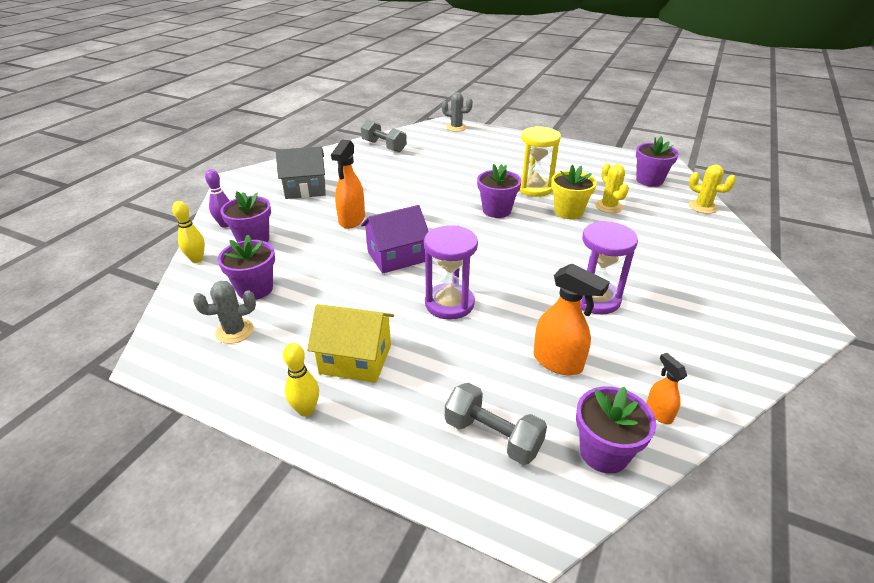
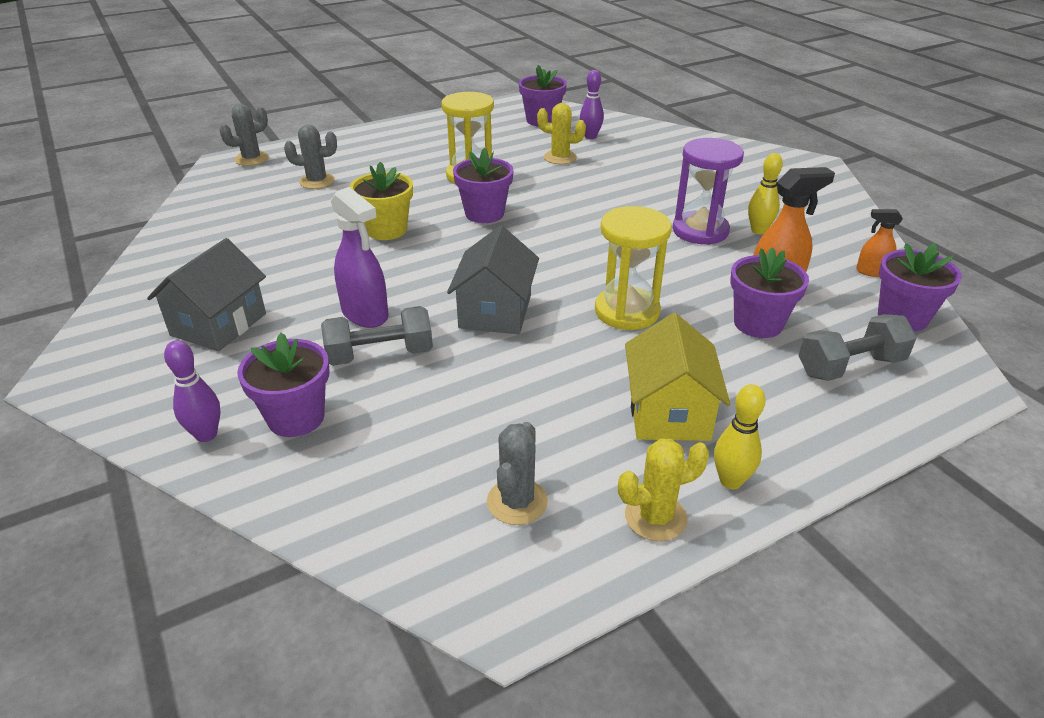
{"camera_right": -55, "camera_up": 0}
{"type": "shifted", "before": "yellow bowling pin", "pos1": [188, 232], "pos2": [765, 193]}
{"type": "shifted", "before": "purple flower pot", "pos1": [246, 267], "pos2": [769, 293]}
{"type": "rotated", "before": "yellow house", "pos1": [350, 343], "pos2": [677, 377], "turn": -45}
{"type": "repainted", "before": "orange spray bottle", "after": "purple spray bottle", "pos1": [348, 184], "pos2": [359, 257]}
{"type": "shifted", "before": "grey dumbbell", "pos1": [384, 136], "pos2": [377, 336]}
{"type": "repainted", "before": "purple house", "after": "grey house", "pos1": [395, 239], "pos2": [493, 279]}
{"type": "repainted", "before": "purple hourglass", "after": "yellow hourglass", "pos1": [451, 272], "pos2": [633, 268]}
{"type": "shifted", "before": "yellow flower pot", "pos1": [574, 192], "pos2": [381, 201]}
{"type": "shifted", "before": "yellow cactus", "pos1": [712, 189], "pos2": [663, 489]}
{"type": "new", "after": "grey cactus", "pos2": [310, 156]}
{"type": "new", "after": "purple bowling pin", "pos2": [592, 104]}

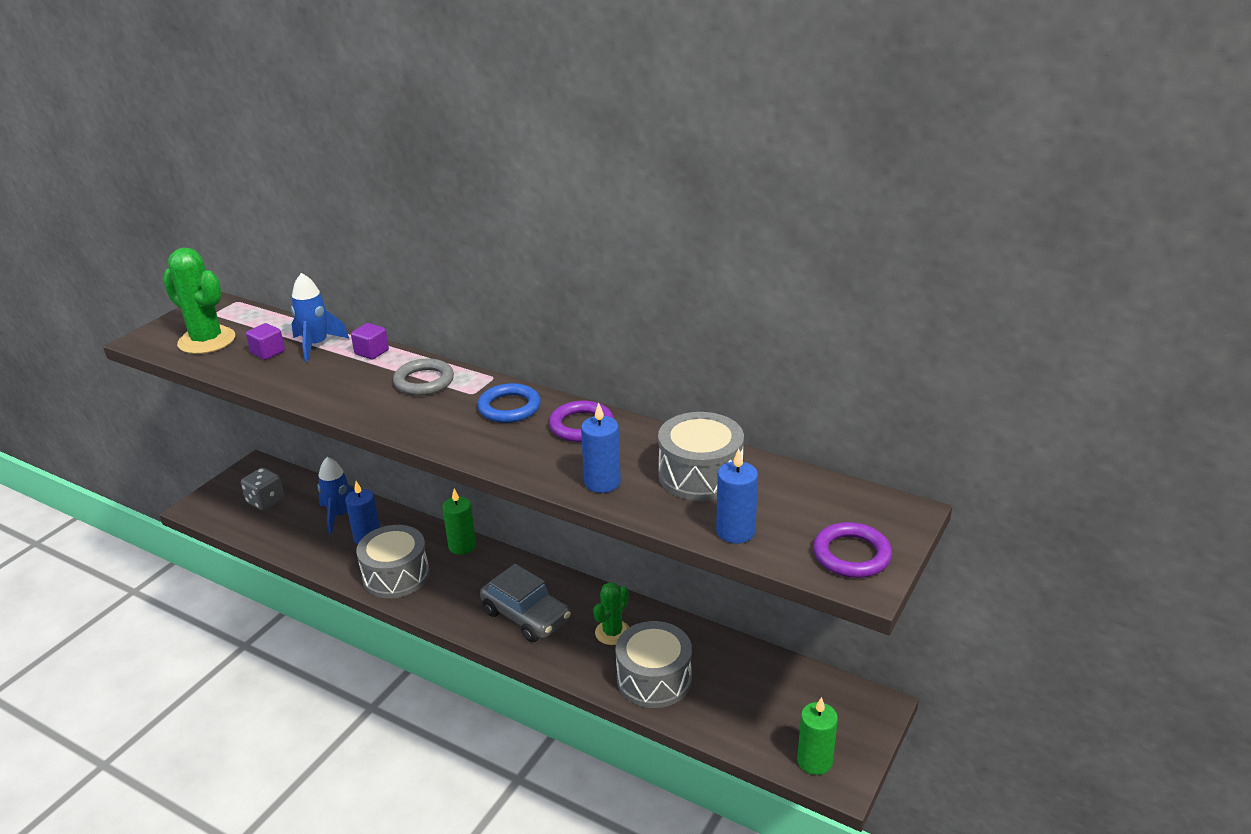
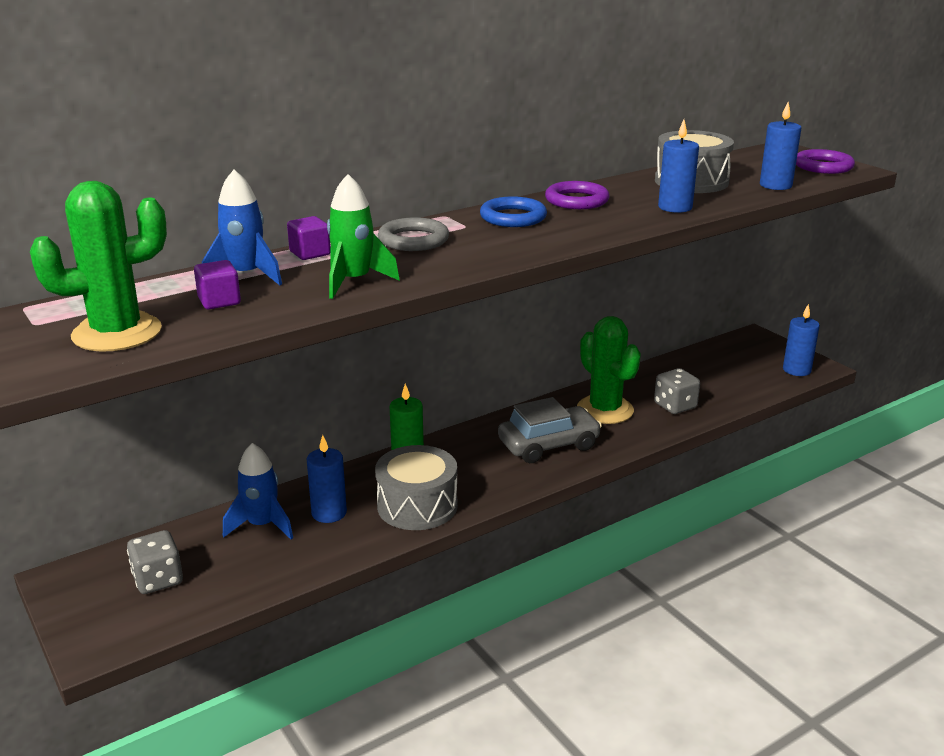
{"camera_right": -65, "camera_up": -5}
{"type": "scaled", "before": "green cactus", "pos1": [611, 613], "pos2": [609, 370], "scale": 1.65}
{"type": "swapped", "before": "grey drum", "after": "grey dice", "pos1": [654, 664], "pos2": [677, 391]}
{"type": "repainted", "before": "green candle", "after": "blue candle", "pos1": [817, 736], "pos2": [801, 340]}
{"type": "new", "after": "green rocket", "pos2": [363, 236]}

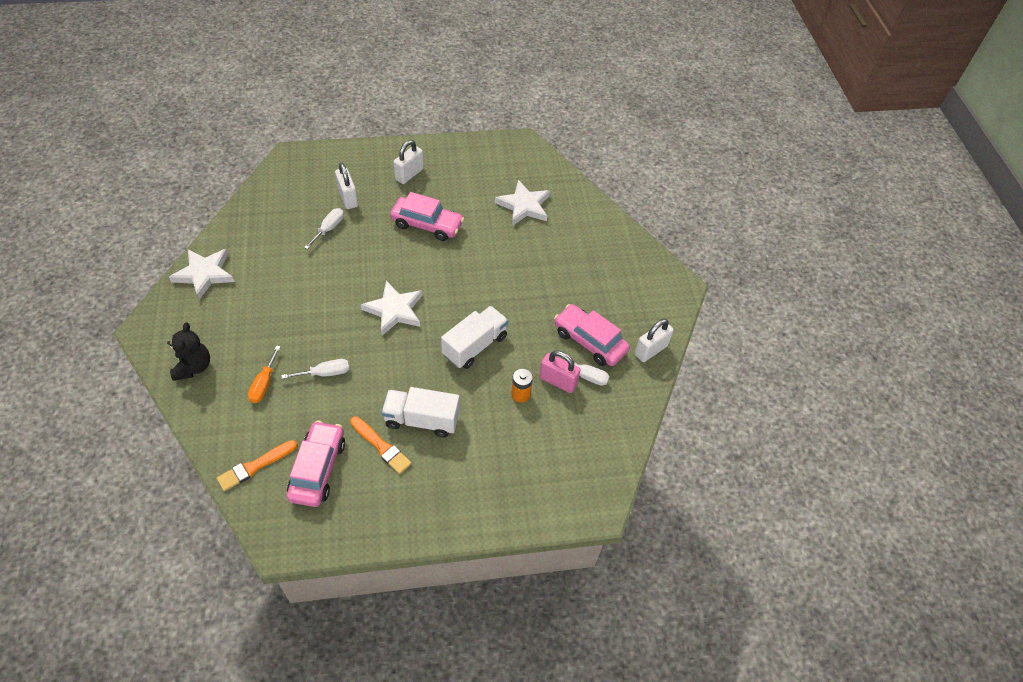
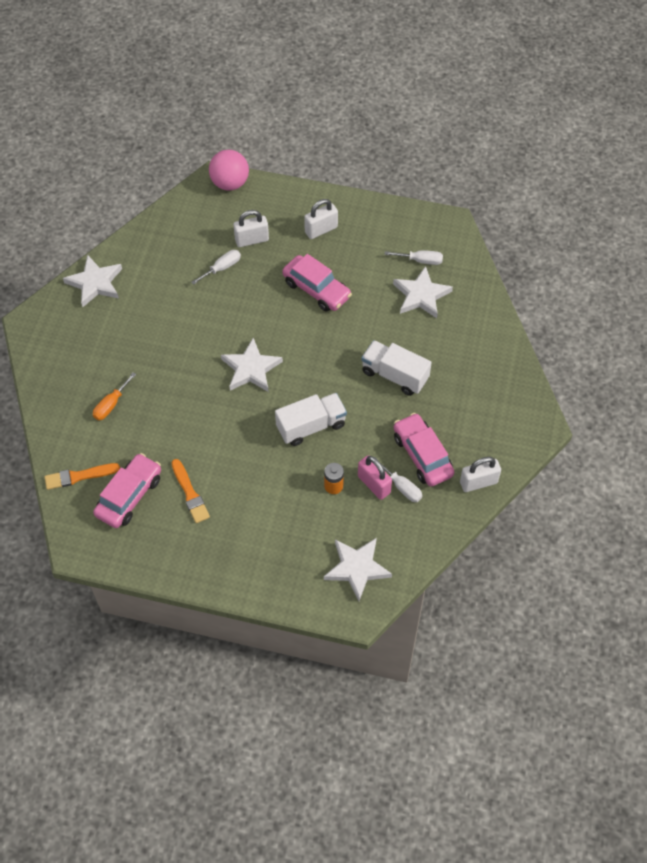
{"camera_right": 25, "camera_up": 5}
{"type": "gone", "before": "black teddy bear", "pos1": [188, 351]}
{"type": "shifted", "before": "white screwdriver", "pos1": [315, 369], "pos2": [414, 257]}
{"type": "rotated", "before": "white padlock", "pos1": [346, 185], "pos2": [251, 228], "turn": 75}
{"type": "shifted", "before": "white truck", "pos1": [420, 412], "pos2": [396, 368]}
{"type": "new", "after": "pink ball", "pos2": [229, 170]}
{"type": "new", "after": "white star", "pos2": [358, 569]}

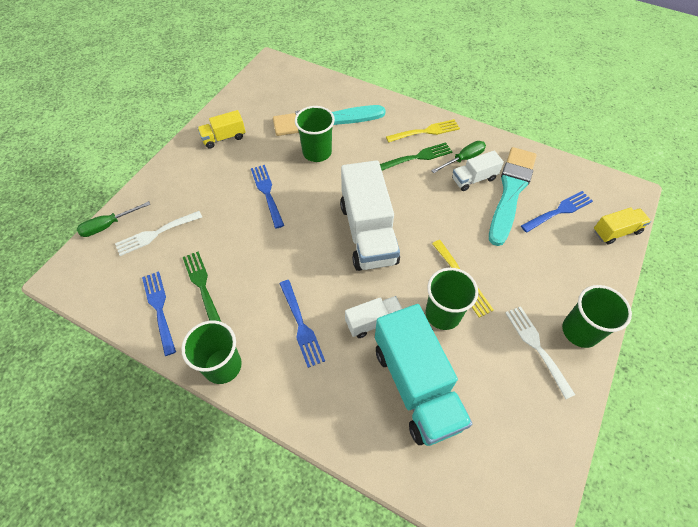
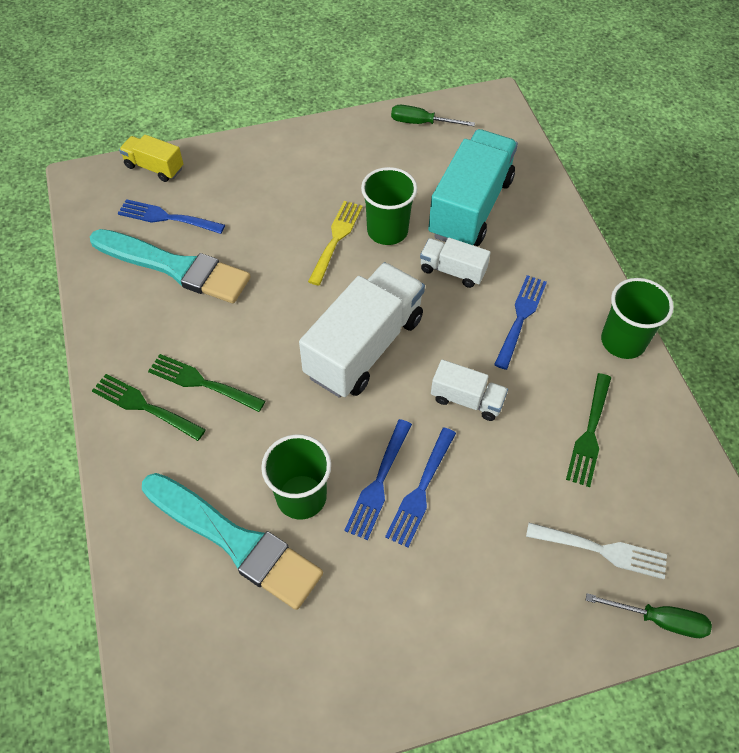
{"camera_right": -135, "camera_up": 0}
{"type": "shifted", "before": "blue fork", "pos1": [159, 313], "pos2": [378, 479]}
{"type": "gone", "before": "yellow truck", "pos1": [222, 129]}
{"type": "repainted", "before": "yellow fork", "after": "green fork", "pos1": [423, 131], "pos2": [149, 407]}
{"type": "shifted", "before": "green screwdriver", "pos1": [458, 157], "pos2": [433, 115]}
{"type": "shifted", "before": "white truck", "pos1": [478, 171], "pos2": [469, 390]}
{"type": "rotated", "before": "turquoise brush", "pos1": [513, 196], "pos2": [170, 266], "turn": -135}
{"type": "gone", "before": "white fork", "pos1": [540, 352]}
{"type": "gone", "before": "green cup", "pos1": [597, 316]}

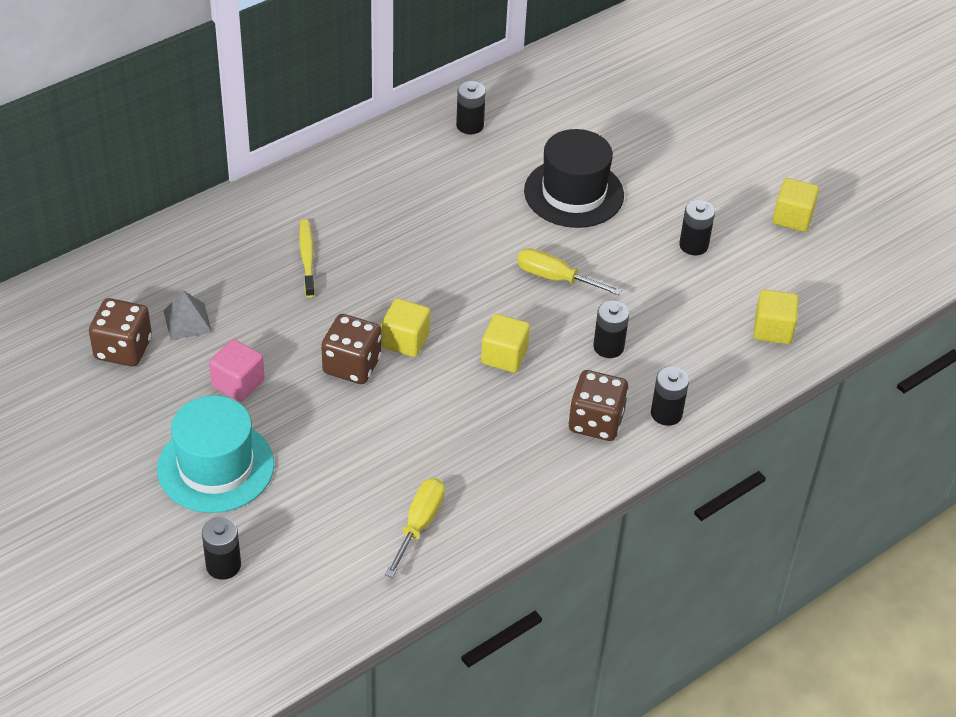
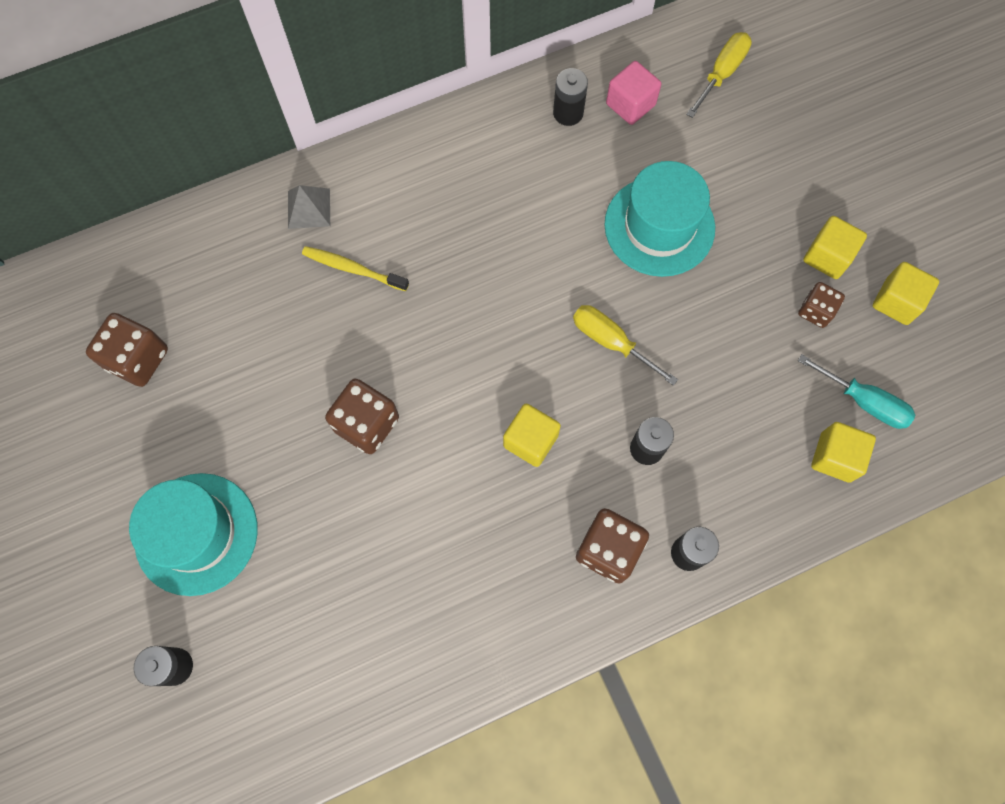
{"camera_right": 15, "camera_up": 25}
{"type": "shifted", "before": "grey pyramid", "pos1": [188, 315], "pos2": [309, 207]}
{"type": "shifted", "before": "pink cube", "pos1": [237, 370], "pos2": [633, 93]}
{"type": "rotated", "before": "yellow toothbrush", "pos1": [307, 259], "pos2": [355, 268], "turn": -75}
{"type": "shifted", "before": "yellow cube", "pos1": [405, 327], "pos2": [835, 247]}
{"type": "shifted", "before": "yellow screwdriver", "pos1": [415, 528], "pos2": [719, 75]}
{"type": "repainted", "before": "black hat", "after": "turquoise hat", "pos1": [574, 178], "pos2": [659, 219]}
{"type": "gone", "before": "black battery", "pos1": [697, 227]}
{"type": "new", "after": "brown dice", "pos2": [821, 305]}
{"type": "new", "after": "turquoise screwdriver", "pos2": [856, 391]}

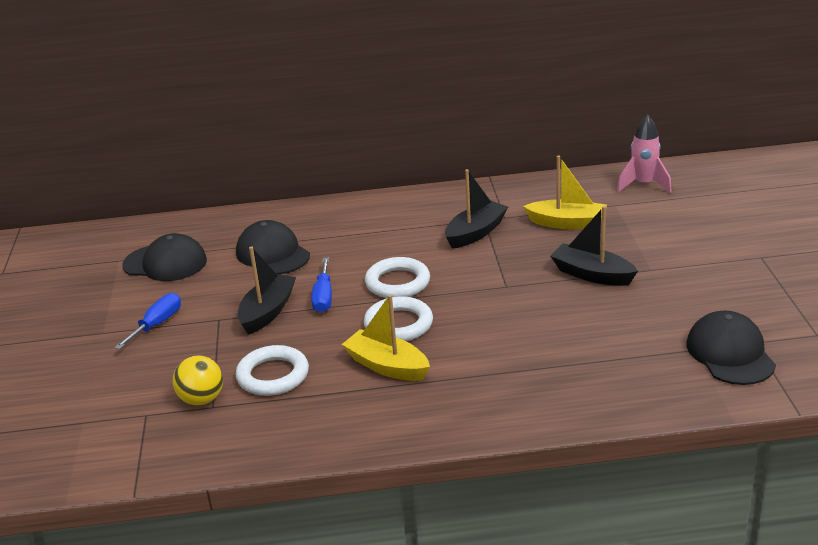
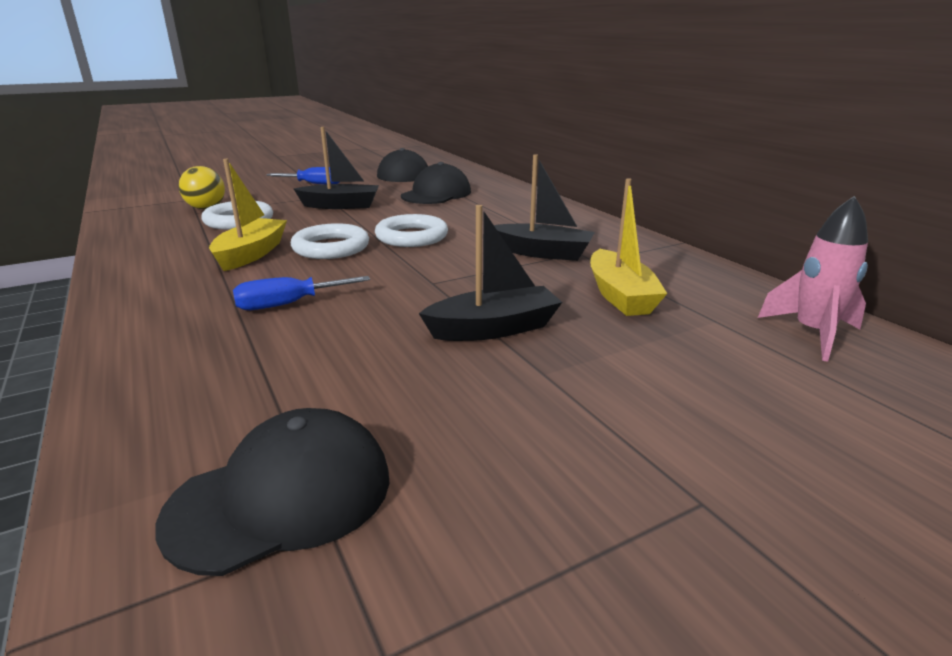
{"camera_right": 65, "camera_up": -5}
{"type": "shifted", "before": "blue screwdriver", "pos1": [321, 285], "pos2": [301, 293]}
{"type": "rotated", "before": "black boat", "pos1": [594, 246], "pos2": [490, 273], "turn": 60}

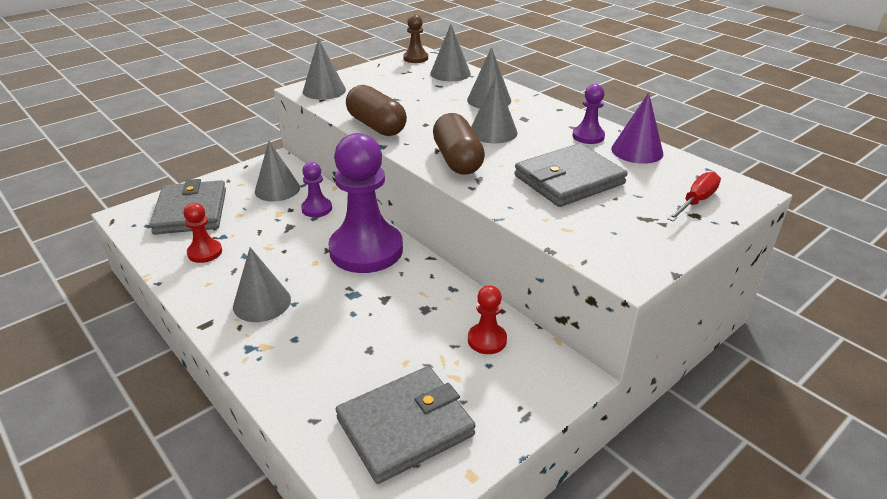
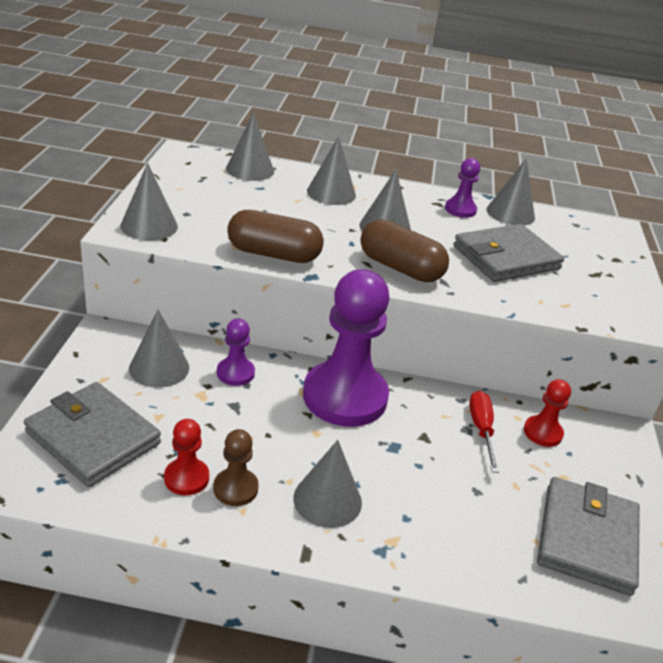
{"camera_right": -45, "camera_up": 0}
{"type": "shifted", "before": "brown pawn", "pos1": [415, 39], "pos2": [236, 467]}
{"type": "rotated", "before": "grey wallet", "pos1": [571, 175], "pos2": [509, 253], "turn": 45}
{"type": "repainted", "before": "purple cone", "after": "grey cone", "pos1": [637, 128], "pos2": [511, 192]}
{"type": "shifted", "before": "red screwdriver", "pos1": [694, 196], "pos2": [484, 432]}

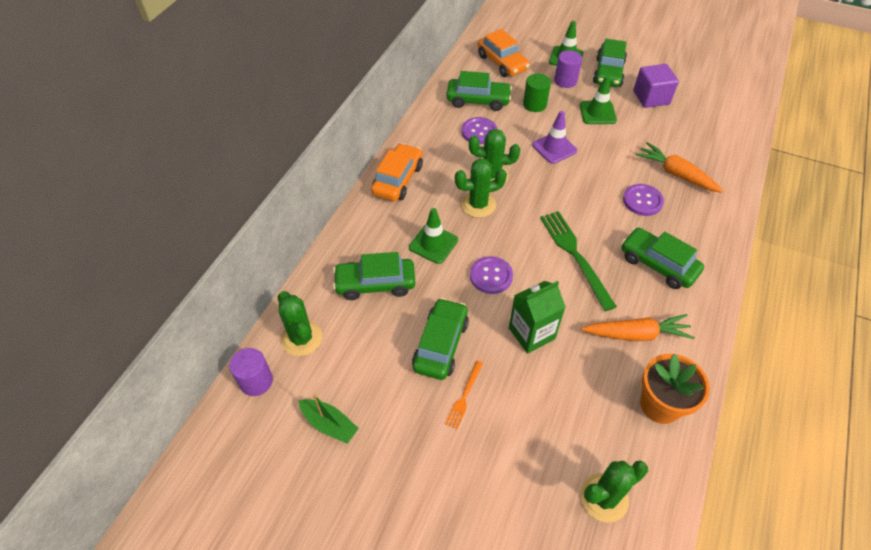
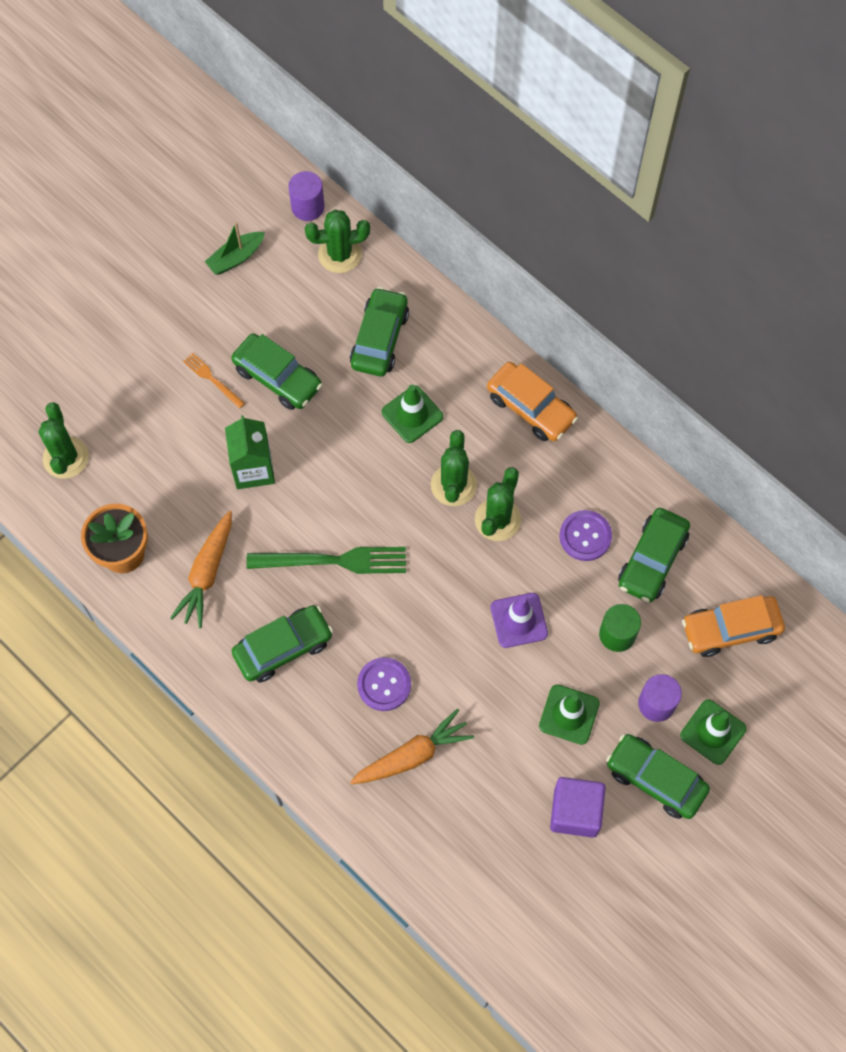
{"camera_right": 110, "camera_up": 15}
{"type": "gone", "before": "purple button", "pos1": [491, 275]}

